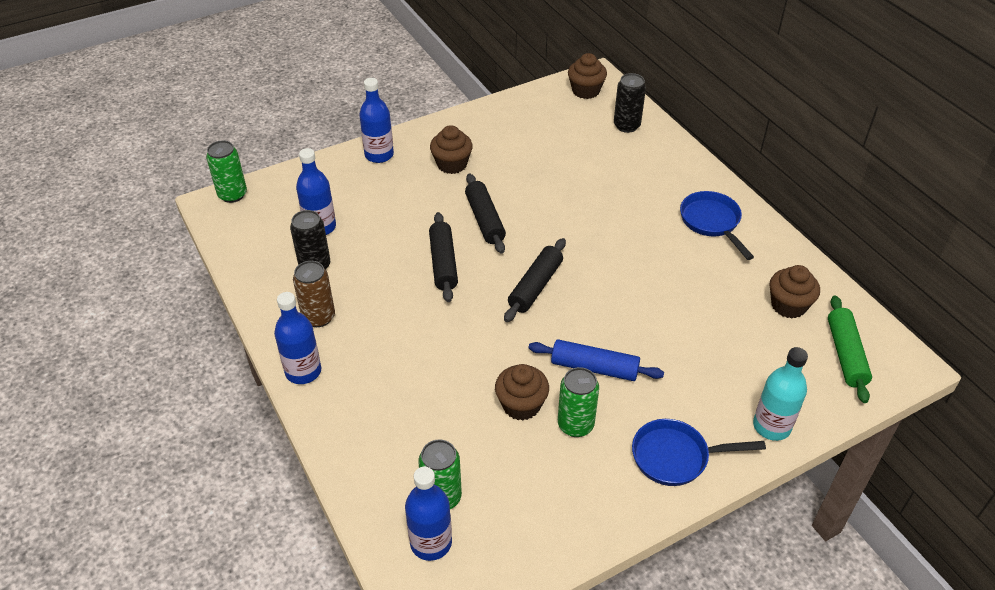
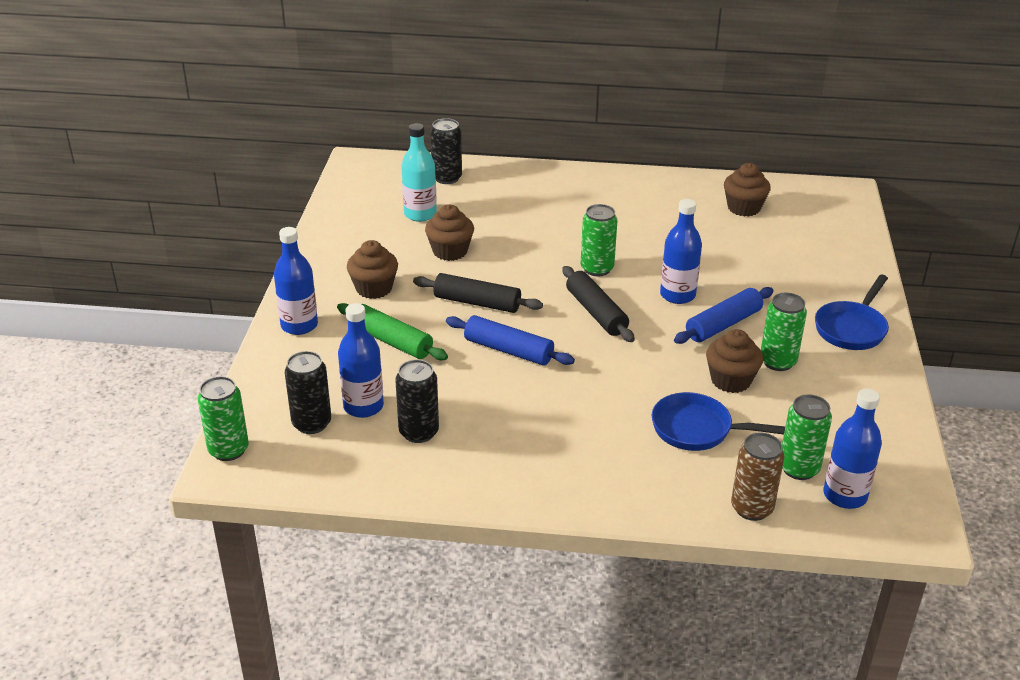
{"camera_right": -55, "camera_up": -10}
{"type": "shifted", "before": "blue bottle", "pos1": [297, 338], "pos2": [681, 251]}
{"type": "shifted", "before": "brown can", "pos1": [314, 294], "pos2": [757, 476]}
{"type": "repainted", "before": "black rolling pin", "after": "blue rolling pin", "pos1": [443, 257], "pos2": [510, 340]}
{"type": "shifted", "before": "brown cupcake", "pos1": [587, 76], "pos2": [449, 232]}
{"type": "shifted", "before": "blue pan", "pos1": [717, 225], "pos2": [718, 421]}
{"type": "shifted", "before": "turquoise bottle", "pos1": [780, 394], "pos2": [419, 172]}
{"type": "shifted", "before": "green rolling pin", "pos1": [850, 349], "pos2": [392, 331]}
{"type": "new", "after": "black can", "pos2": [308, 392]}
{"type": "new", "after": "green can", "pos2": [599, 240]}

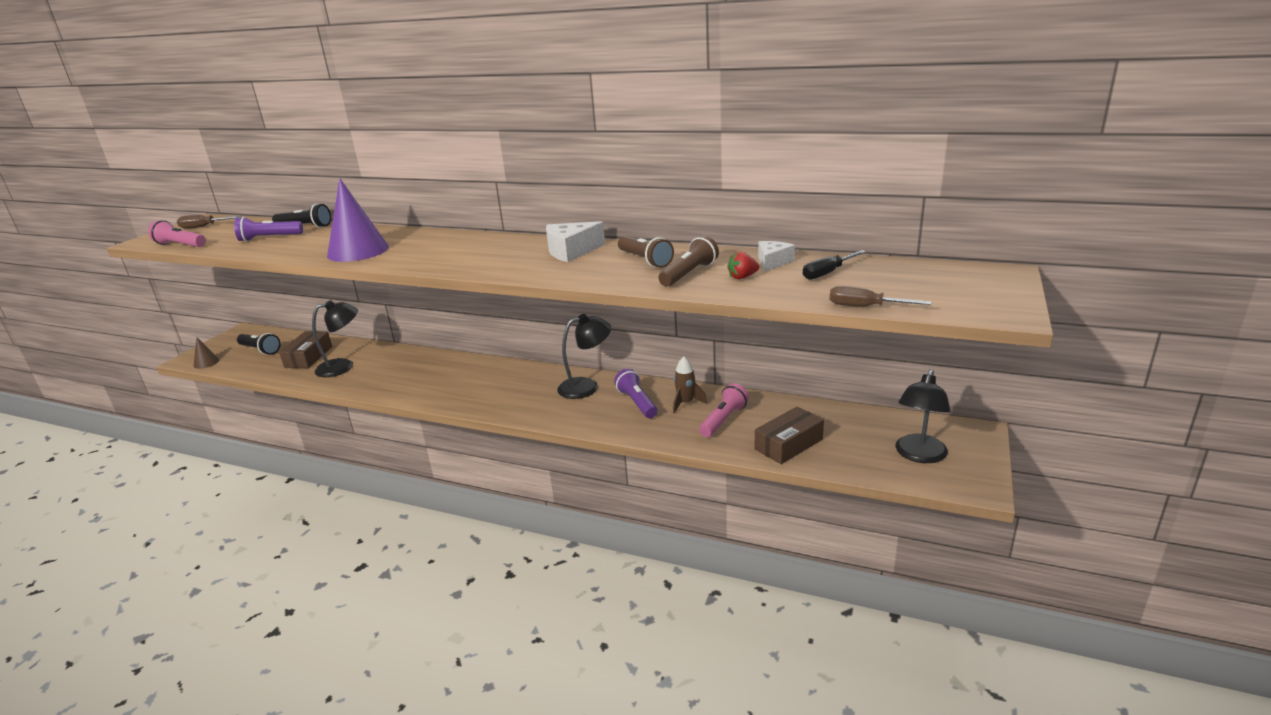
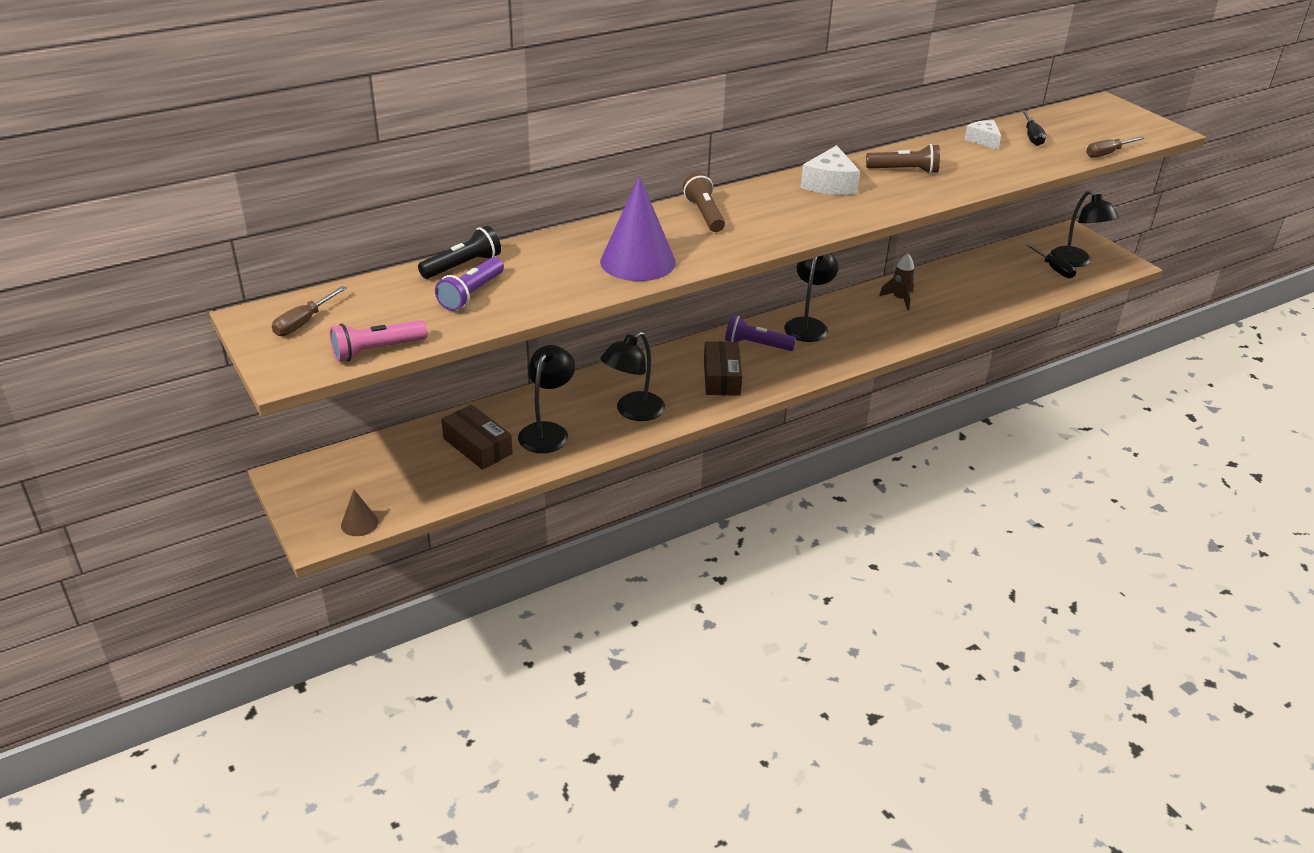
{"camera_right": -55, "camera_up": 10}
{"type": "gone", "before": "black flashlight", "pos1": [259, 344]}
{"type": "shifted", "before": "purple flashlight", "pos1": [635, 393], "pos2": [760, 333]}
{"type": "shifted", "before": "brown flashlight", "pos1": [688, 261], "pos2": [704, 202]}
{"type": "gone", "before": "pink flashlight", "pos1": [724, 410]}
{"type": "gone", "before": "red strawberry", "pos1": [743, 265]}
{"type": "shifted", "before": "brown box", "pos1": [789, 435], "pos2": [723, 368]}
{"type": "new", "after": "black lamp", "pos2": [632, 376]}
{"type": "new", "after": "black screwdriver", "pos2": [1051, 261]}

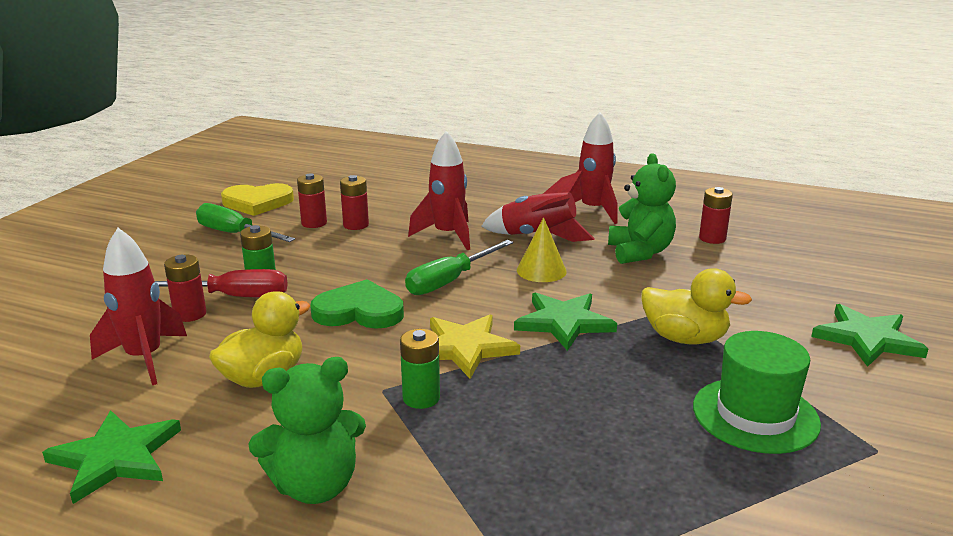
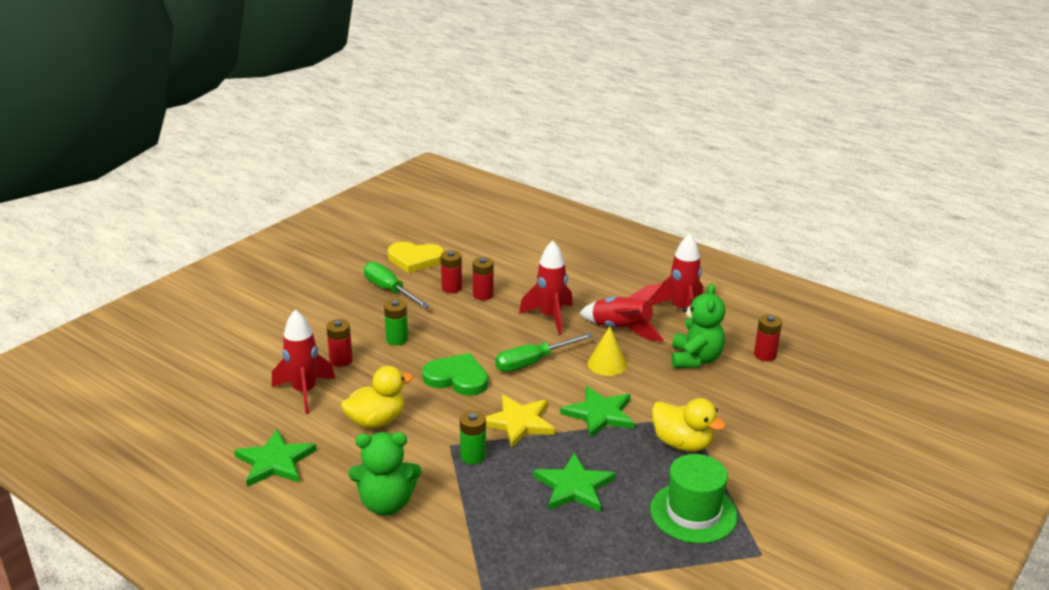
{"camera_right": 15, "camera_up": 5}
{"type": "gone", "before": "red screwdriver", "pos1": [221, 283]}
{"type": "shifted", "before": "green star", "pos1": [869, 335], "pos2": [574, 482]}

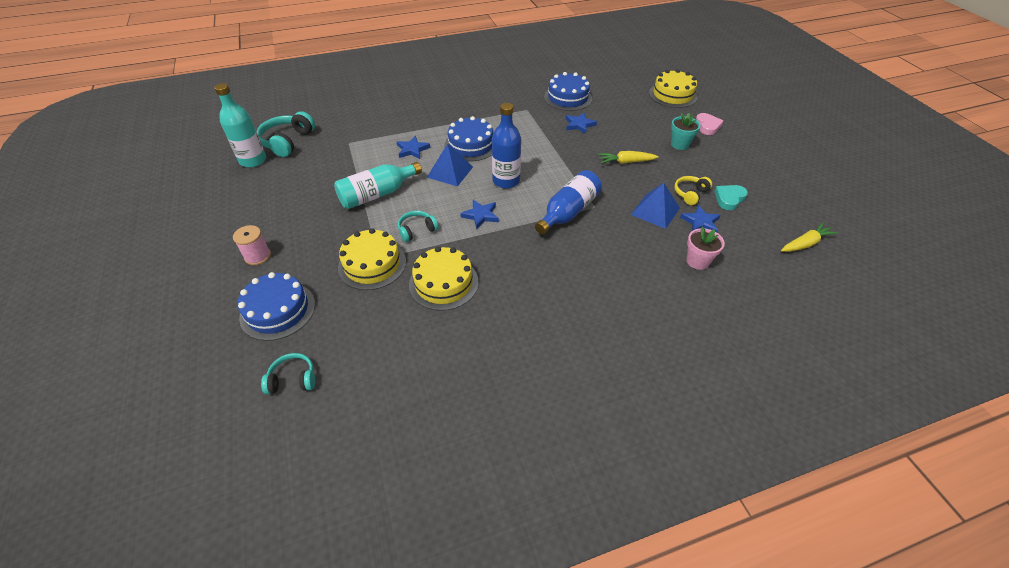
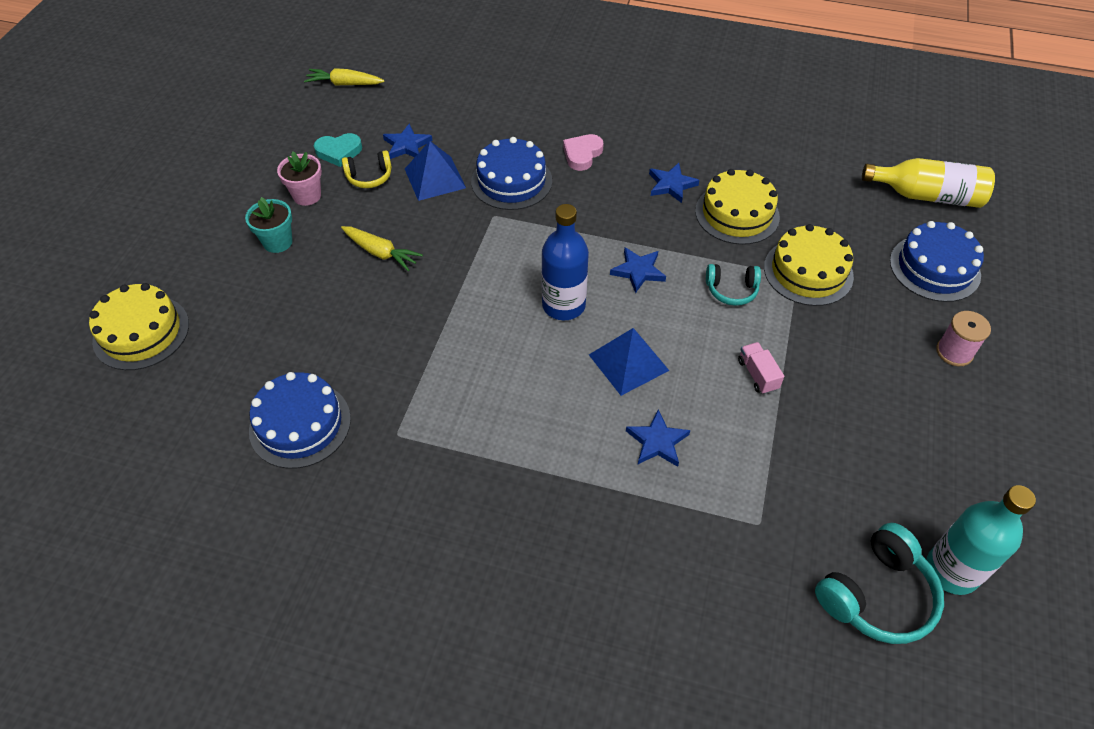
{"camera_right": -145, "camera_up": 5}
{"type": "swapped", "before": "turquoise headphones", "after": "yellow bottle", "pos1": [288, 373], "pos2": [928, 183]}
{"type": "swapped", "before": "turquoise bottle", "after": "pink truck", "pos1": [378, 185], "pos2": [761, 368]}
{"type": "shifted", "before": "blue cake", "pos1": [469, 139], "pos2": [511, 173]}
{"type": "gone", "before": "blue bottle", "pos1": [568, 202]}
{"type": "shifted", "before": "blue star", "pos1": [581, 123], "pos2": [674, 183]}
{"type": "shifted", "before": "pink flower pot", "pos1": [705, 248], "pos2": [299, 178]}
{"type": "shifted", "before": "pink heart", "pos1": [709, 124], "pos2": [583, 152]}

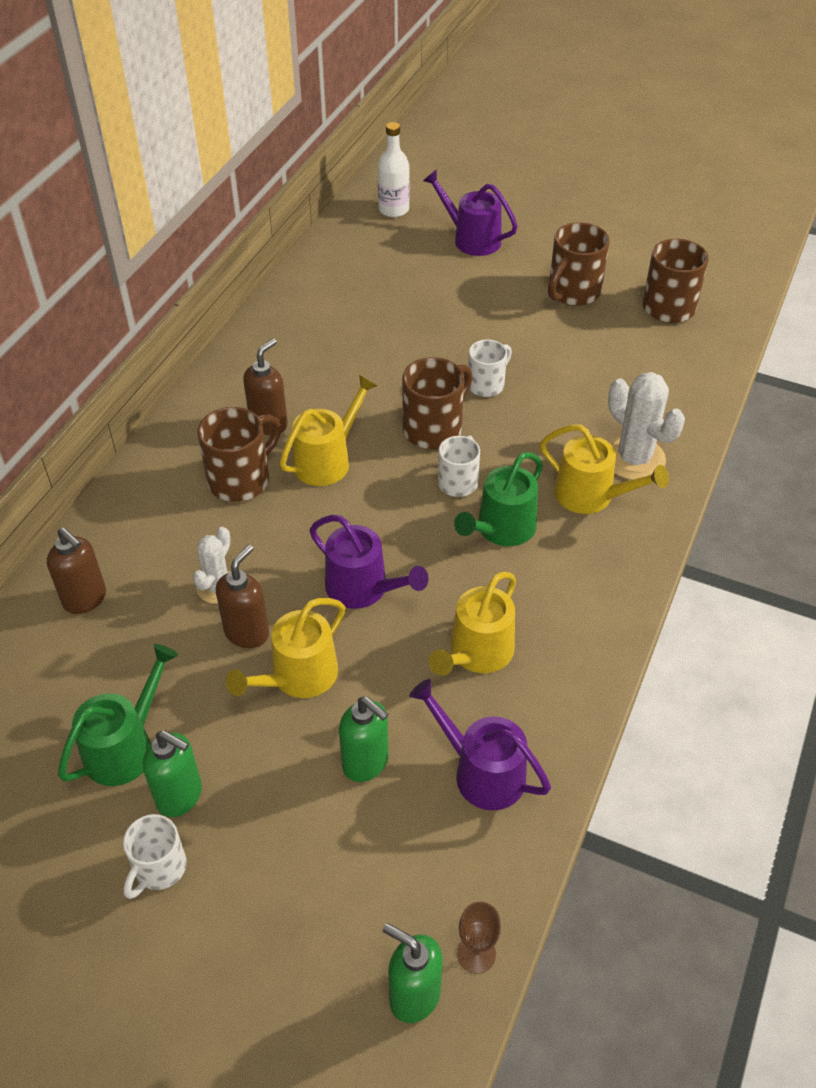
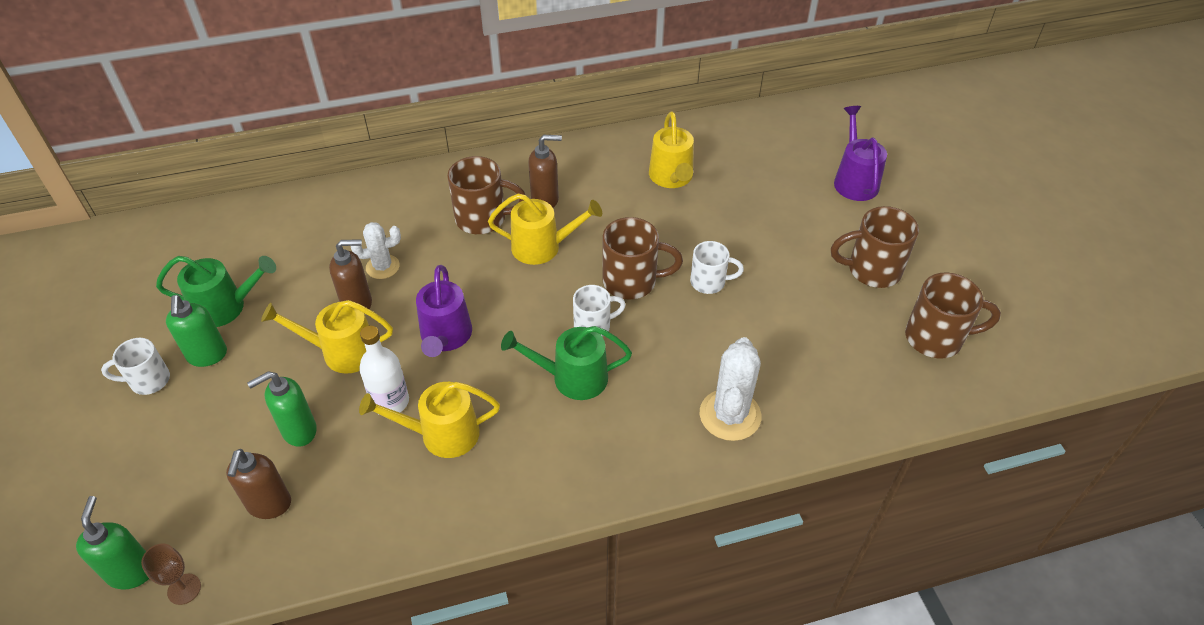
{"camera_right": 50, "camera_up": 0}
{"type": "shifted", "before": "brown soap dispenser", "pos1": [76, 571], "pos2": [258, 484]}
{"type": "rotated", "before": "green soap dispenser", "pos1": [364, 739], "pos2": [282, 409], "turn": 60}
{"type": "shifted", "before": "white bottle", "pos1": [394, 169], "pos2": [384, 369]}
{"type": "gone", "before": "purple watering can", "pos1": [480, 744]}
{"type": "shifted", "before": "yellow watering can", "pos1": [604, 469], "pos2": [671, 149]}

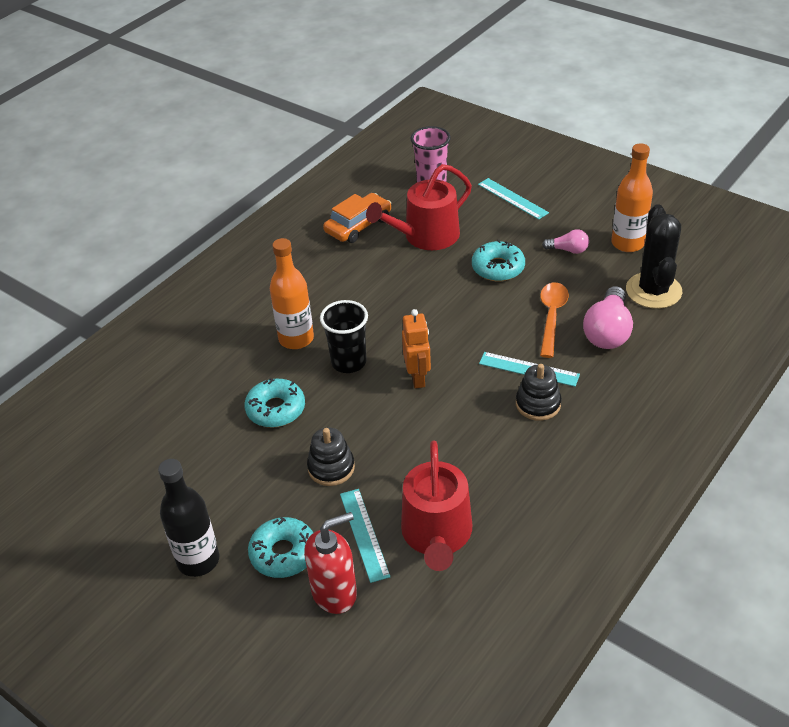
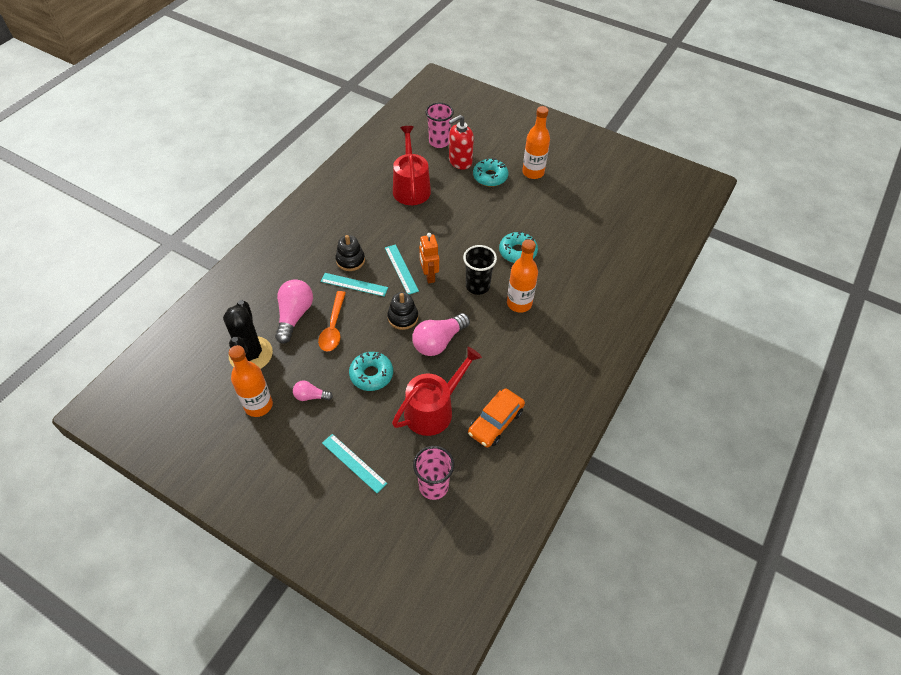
{"camera_right": 170, "camera_up": 10}
{"type": "repainted", "before": "black bottle", "after": "orange bottle", "pos1": [188, 518], "pos2": [536, 142]}
{"type": "shifted", "before": "black stacking toy", "pos1": [331, 456], "pos2": [402, 311]}
{"type": "shifted", "before": "turquoise ruler", "pos1": [365, 536], "pos2": [402, 269]}
{"type": "new", "after": "pink light bulb", "pos2": [441, 334]}
{"type": "new", "after": "pink cup", "pos2": [439, 125]}

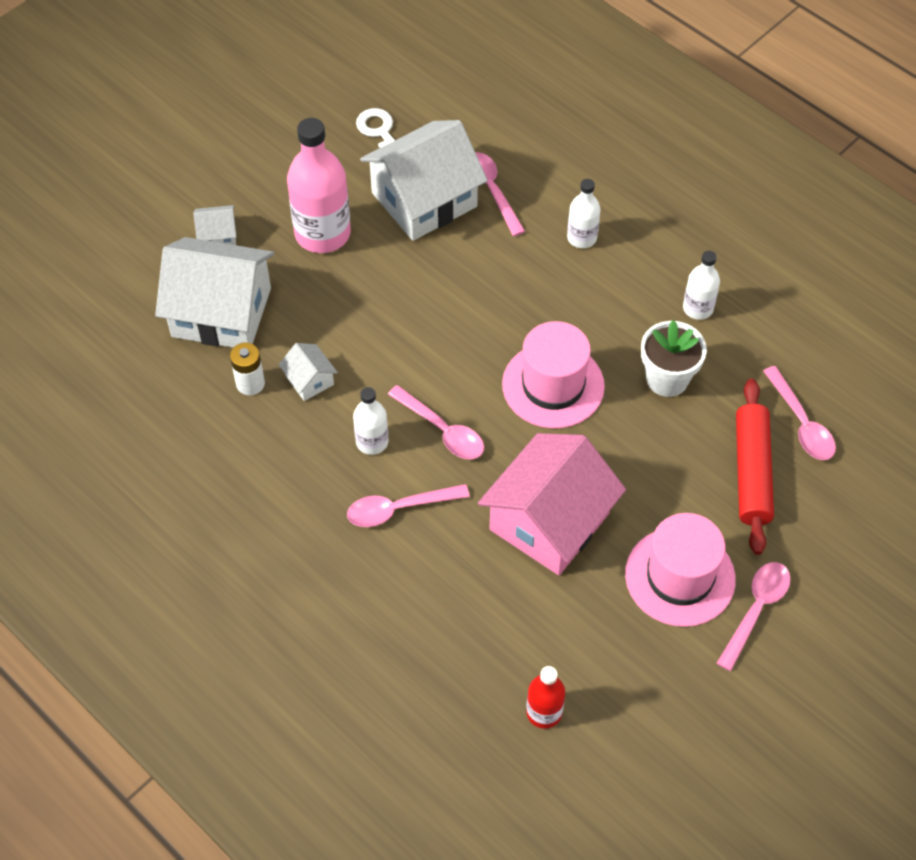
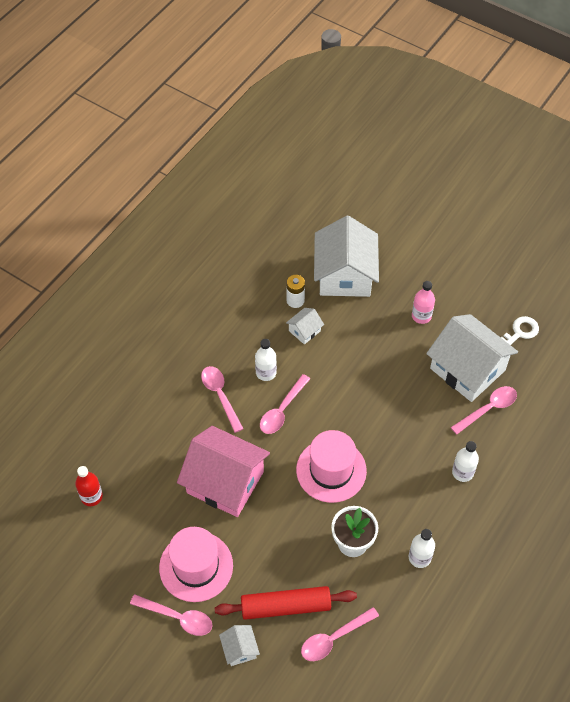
{"camera_right": 80, "camera_up": 0}
{"type": "shifted", "before": "white house", "pos1": [215, 225], "pos2": [239, 645]}
{"type": "scaled", "before": "pink bottle", "pos1": [319, 185], "pos2": [423, 302], "scale": 0.53}

